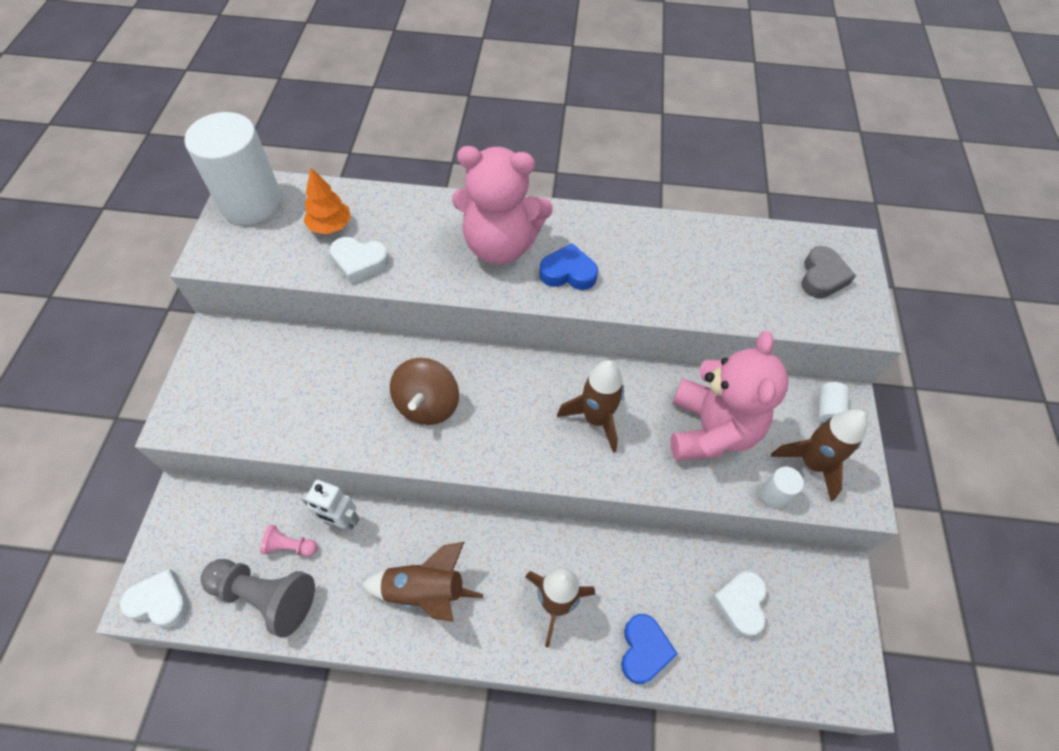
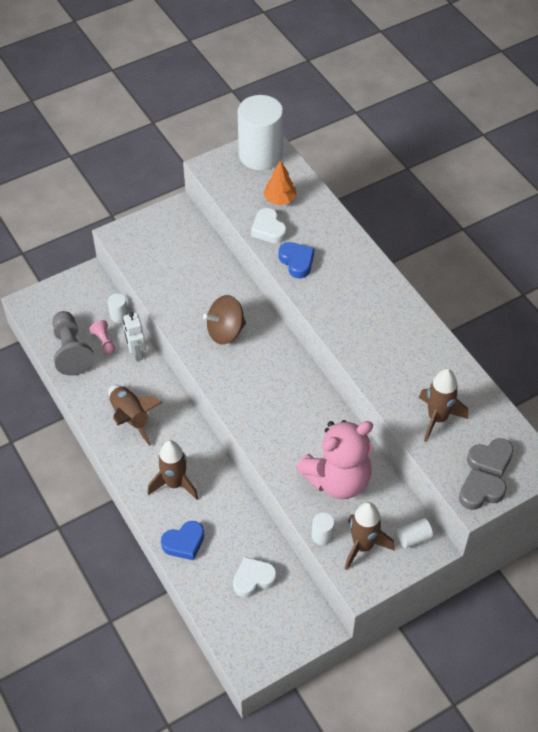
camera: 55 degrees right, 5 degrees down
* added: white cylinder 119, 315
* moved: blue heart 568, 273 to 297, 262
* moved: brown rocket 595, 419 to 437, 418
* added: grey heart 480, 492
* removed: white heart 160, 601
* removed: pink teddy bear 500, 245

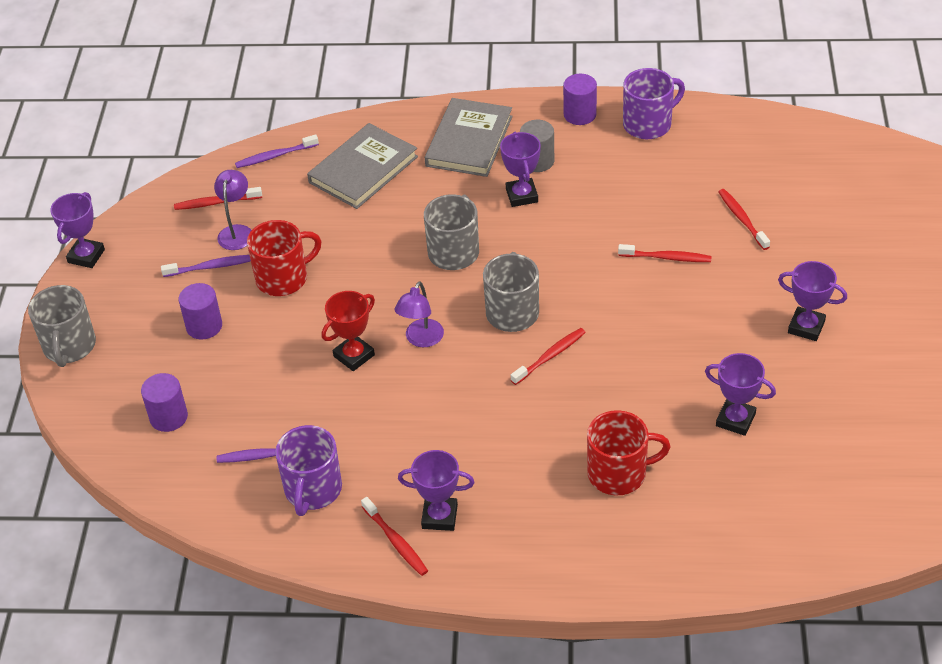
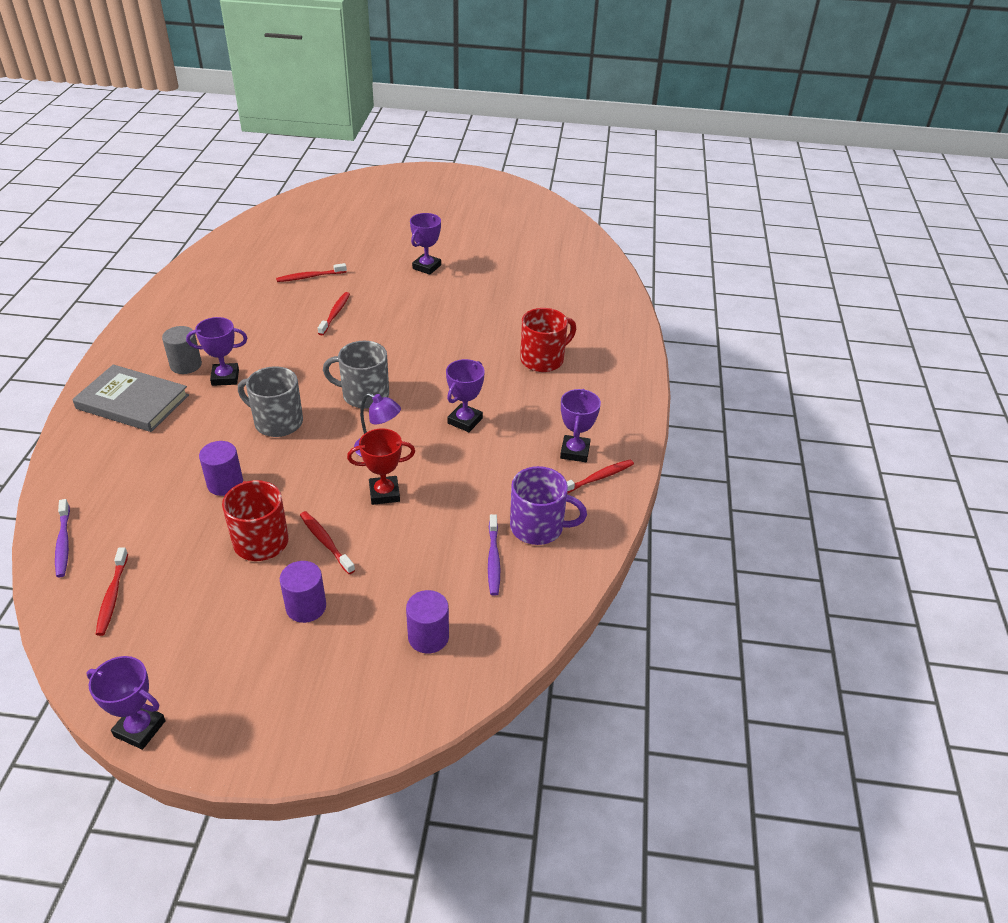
camera: 90 degrees left, 5 degrees down
* moved: purple cylinder 579, 114 to 225, 483
* moved: red toothbrush 550, 356 to 325, 542
* turned: red trophy 354, 356 = 384, 493 60 degrees counterclockwise
* moved: purple trophy 735, 420 to 465, 421
* turned: red mug 618, 473 = 543, 359 60 degrees clockwise
* removed: grey mug 69, 346
* removed: purple toothbrush 210, 267
* removed: purple lamp 237, 232
* removed: grey book 363, 169
* removed: purple mug 648, 124

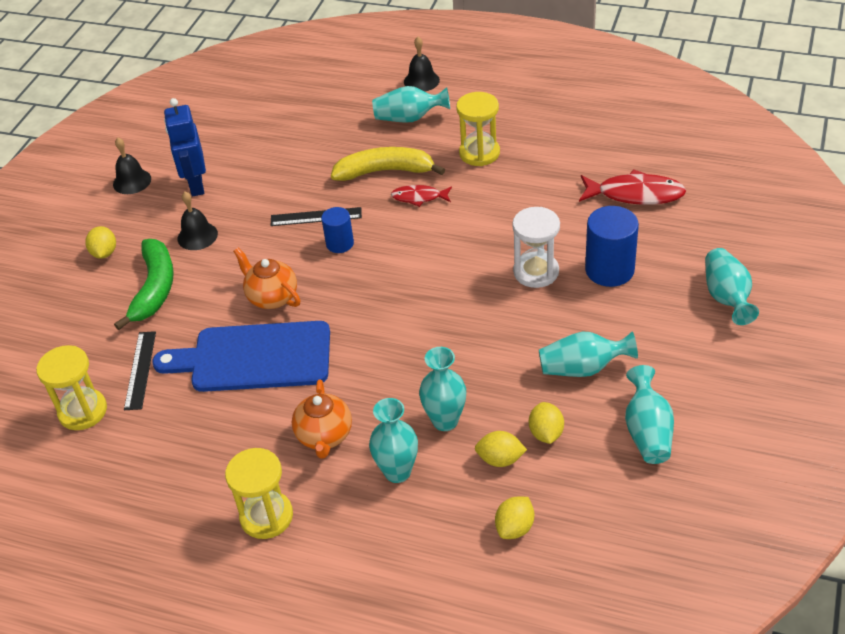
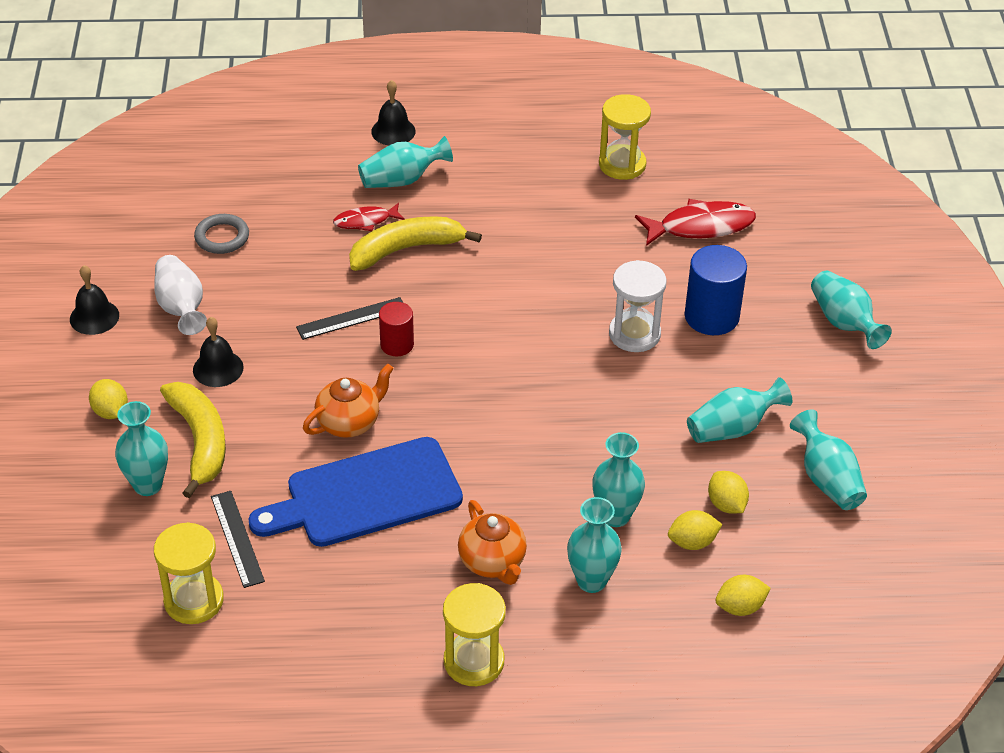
camera: 25 degrees left, 0 degrees up
* added: turquoise vase 148, 485
* replaced: blue robot 196, 185 to white vase 181, 307
* recoloured: green banana 154, 289 to yellow banana 200, 441
* added: grey ring 222, 237
* turned: orange teapot 272, 297 = 349, 422 120 degrees clockwise
* moved: red fish 419, 197 to 365, 221
* recoloured: blue cylinder 340, 243 to red cylinder 397, 344
* moved: yellow hourglass 479, 153 to 622, 164
* turned: yellow lemon 515, 528 = 740, 607 60 degrees clockwise

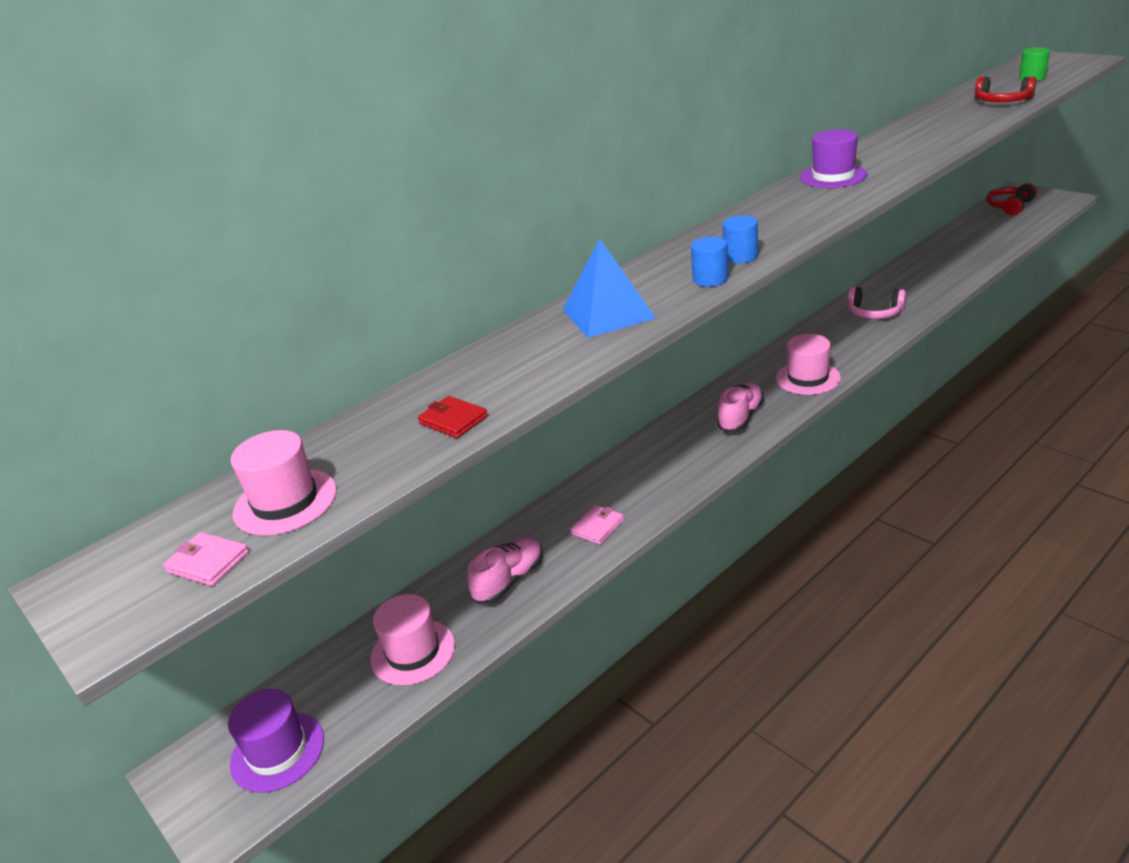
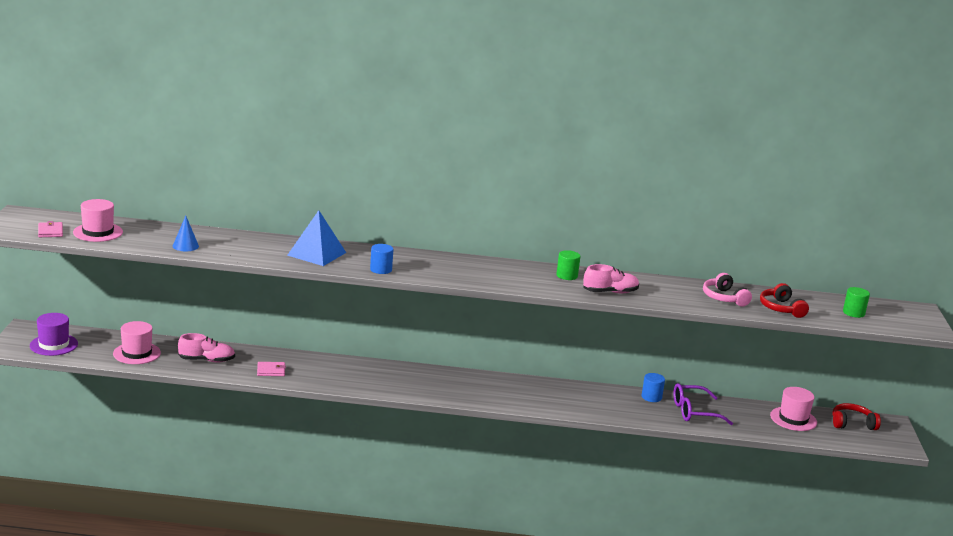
camera: 40 degrees right, 10 degrees down
* replaced: red wallet 453, 420 to blue cone 185, 246
* replaced: purple hat 833, 176 to green cylinder 567, 276
* moved: pink shoe 740, 417 to 610, 292
* moved: blue cylinder 740, 256 to 651, 397
* added: purple glasses 694, 412
* moved: pink headphones 874, 312 to 724, 298
* moved: pink hat 807, 378 to 793, 419

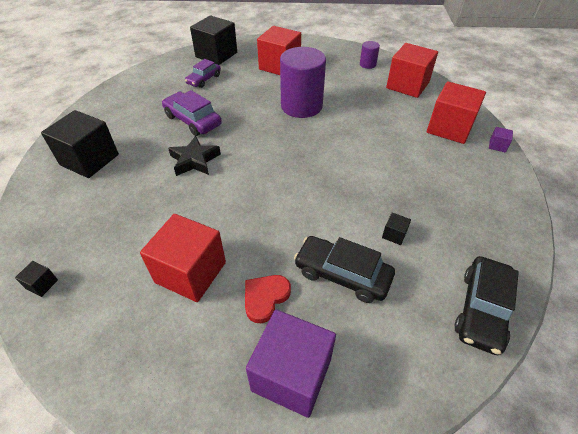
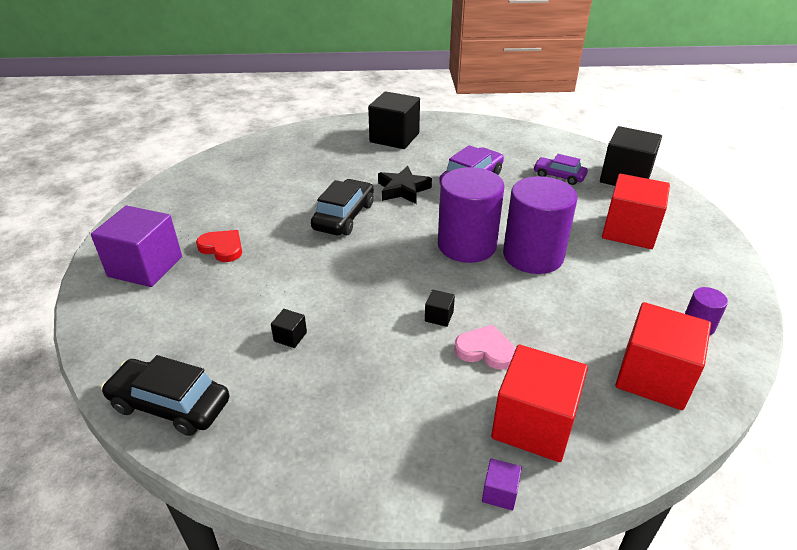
camera: 85 degrees right, 10 degrees down
* moved: black car 342, 274 to 344, 216
* moved: black cube 42, 284 to 439, 316
* added: purple cylinder 467, 245
* added: pink heart 485, 350
* removed: red cube 190, 272

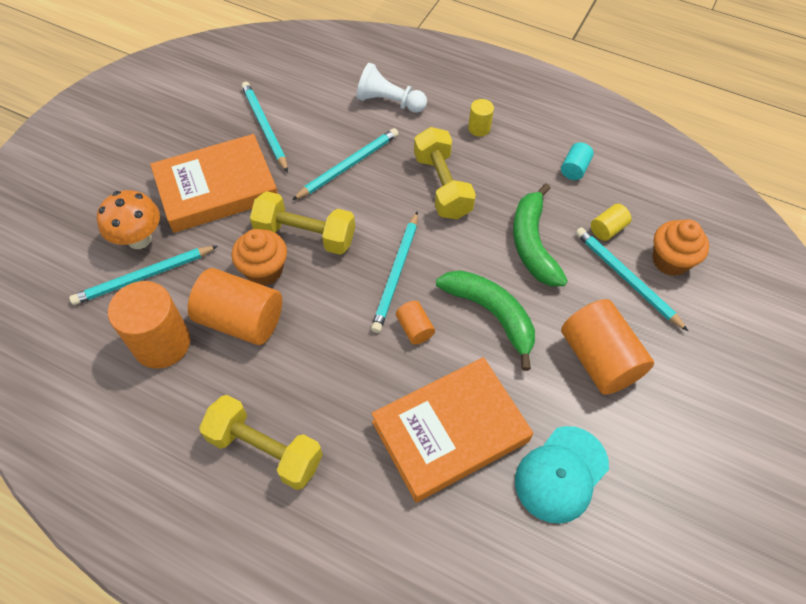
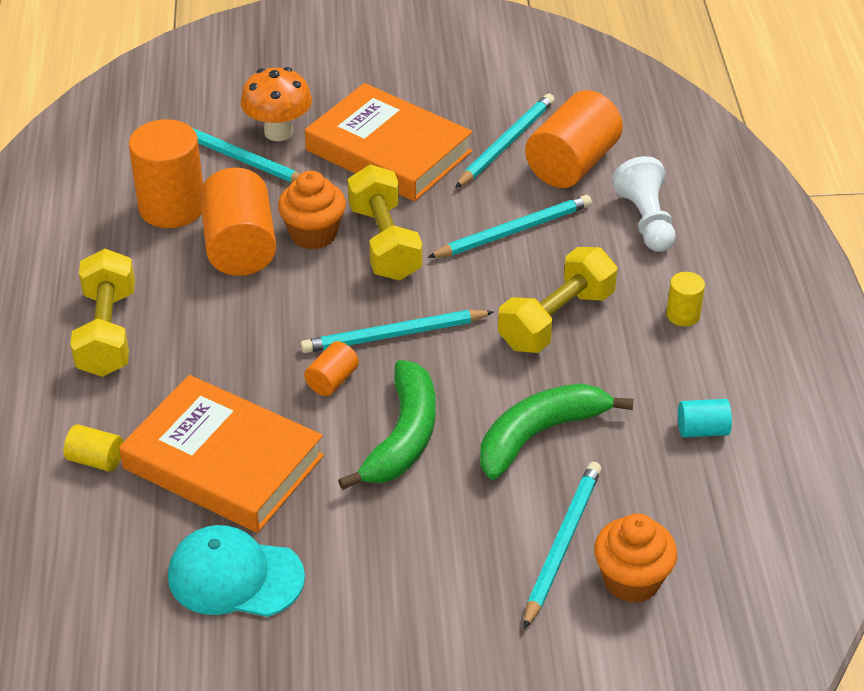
camera: 60 degrees right, 15 degrees down
* moved: yellow cylinder 607, 229 to 96, 460
* turned: turquoise pencil 348, 165 = 513, 231 45 degrees counterclockwise
* moved: orange cylinder 599, 359 to 572, 164

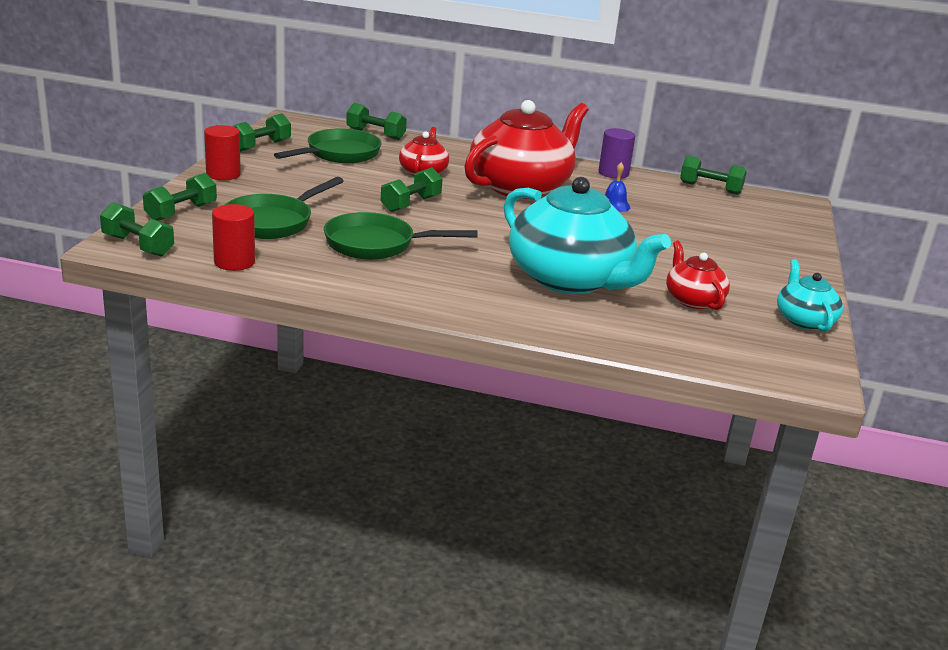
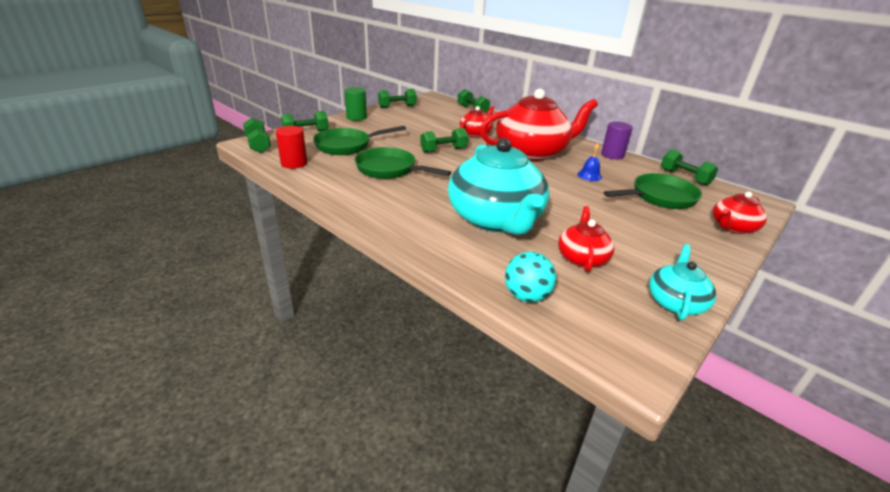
camera: 30 degrees right, 5 degrees up
* recoloured: red cylinder 223, 174 to green cylinder 356, 117
* added: turquoise ball 526, 296
* moved: green pan 339, 154 to 659, 197
* added: red teapot 732, 227

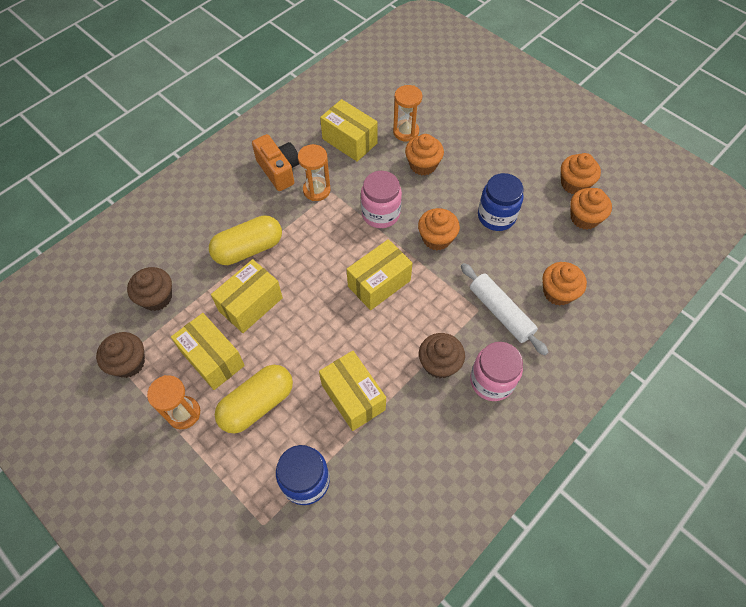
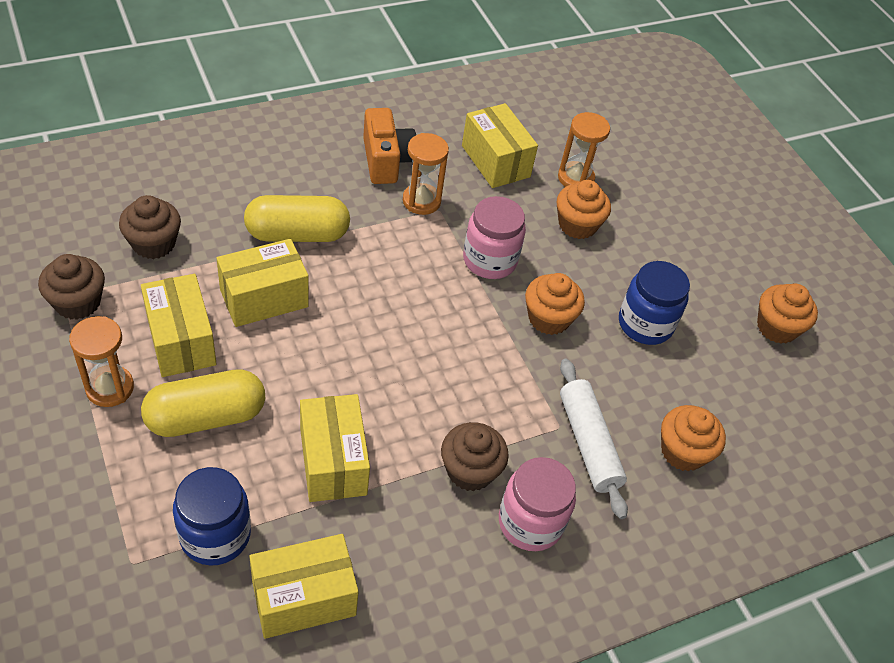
camera: 15 degrees right, 10 degrees down
* moved: yellow box 379, 283 to 304, 598
* removed: orange cupcake 584, 218

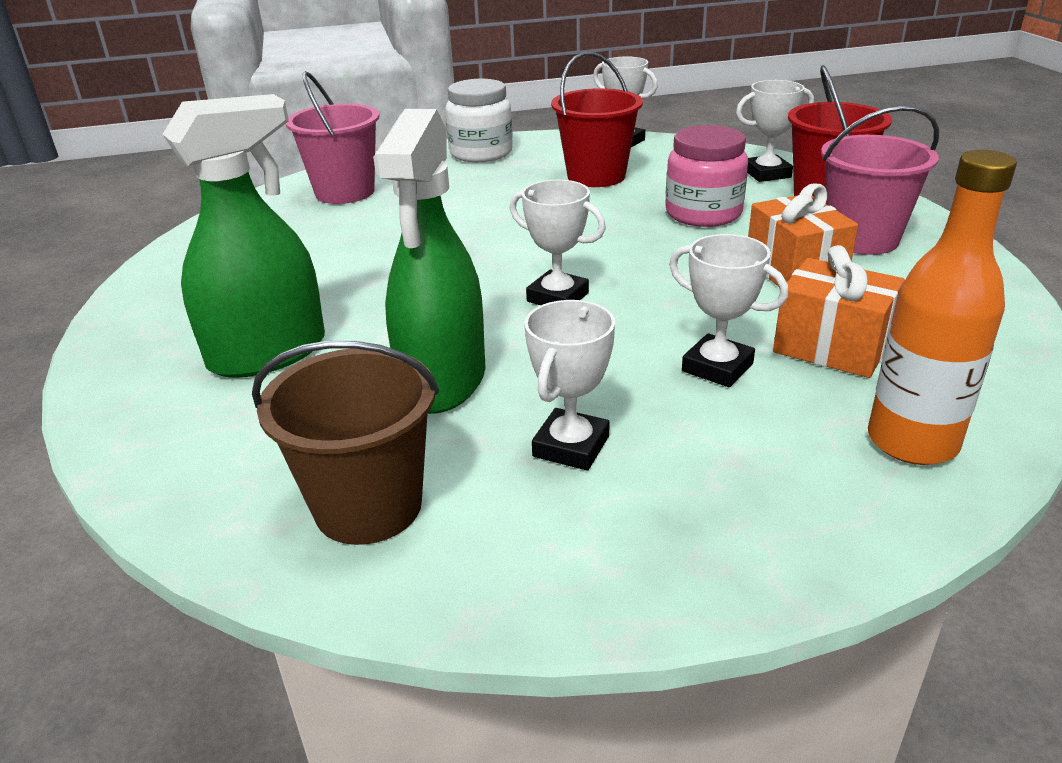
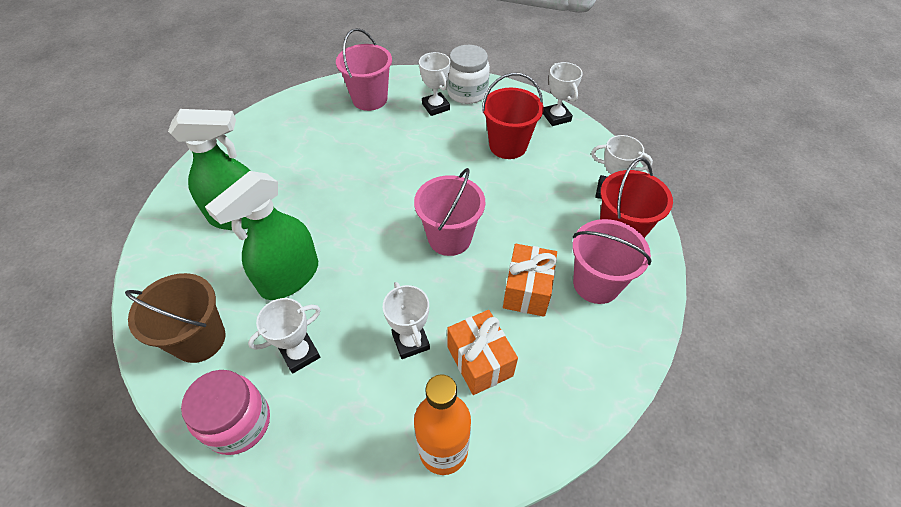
camera: 30 degrees right, 20 degrees up
* moved: pink jar 703, 213 to 238, 423
* added: pink bucket 449, 238
* moved: white trophy 557, 297 to 435, 107

